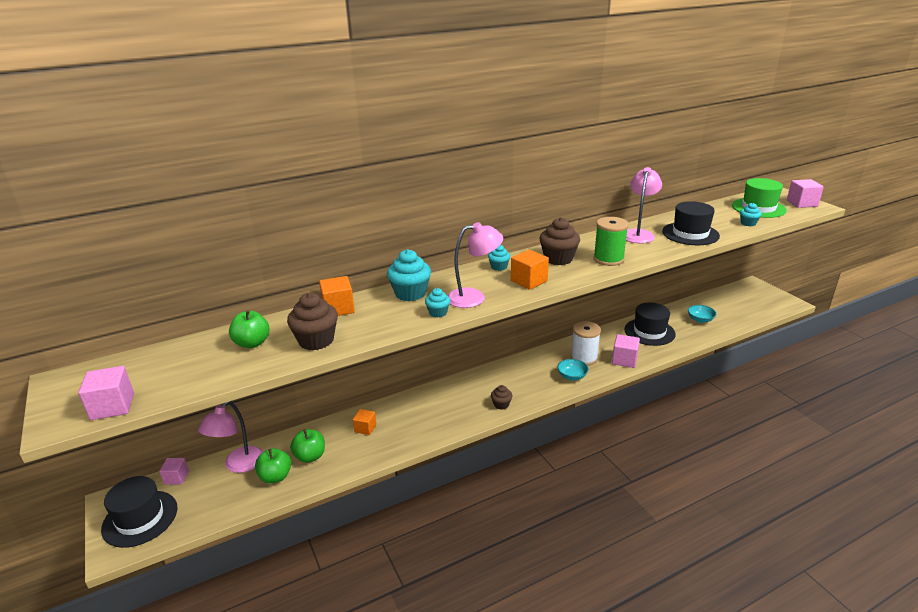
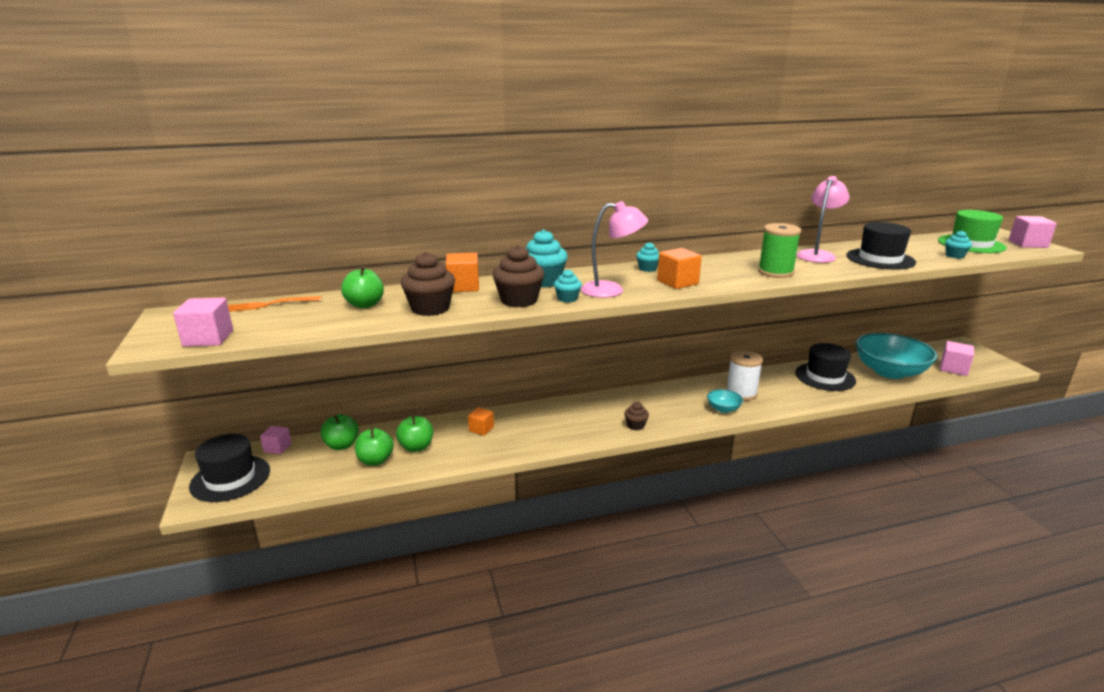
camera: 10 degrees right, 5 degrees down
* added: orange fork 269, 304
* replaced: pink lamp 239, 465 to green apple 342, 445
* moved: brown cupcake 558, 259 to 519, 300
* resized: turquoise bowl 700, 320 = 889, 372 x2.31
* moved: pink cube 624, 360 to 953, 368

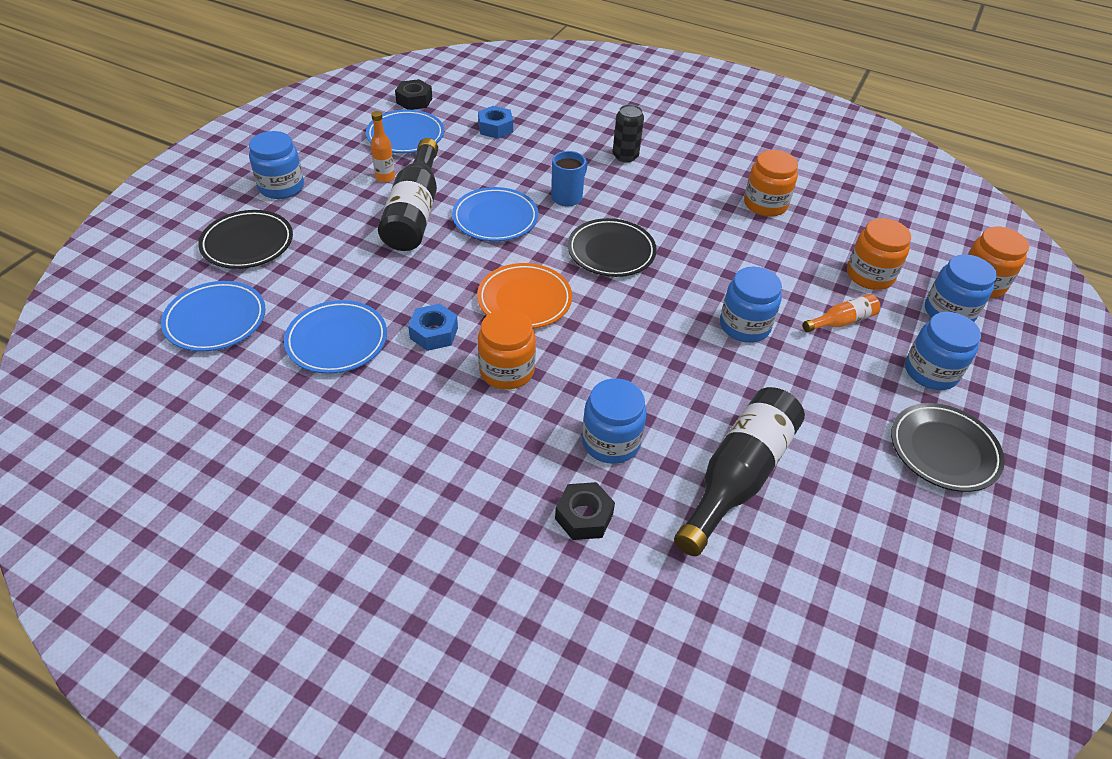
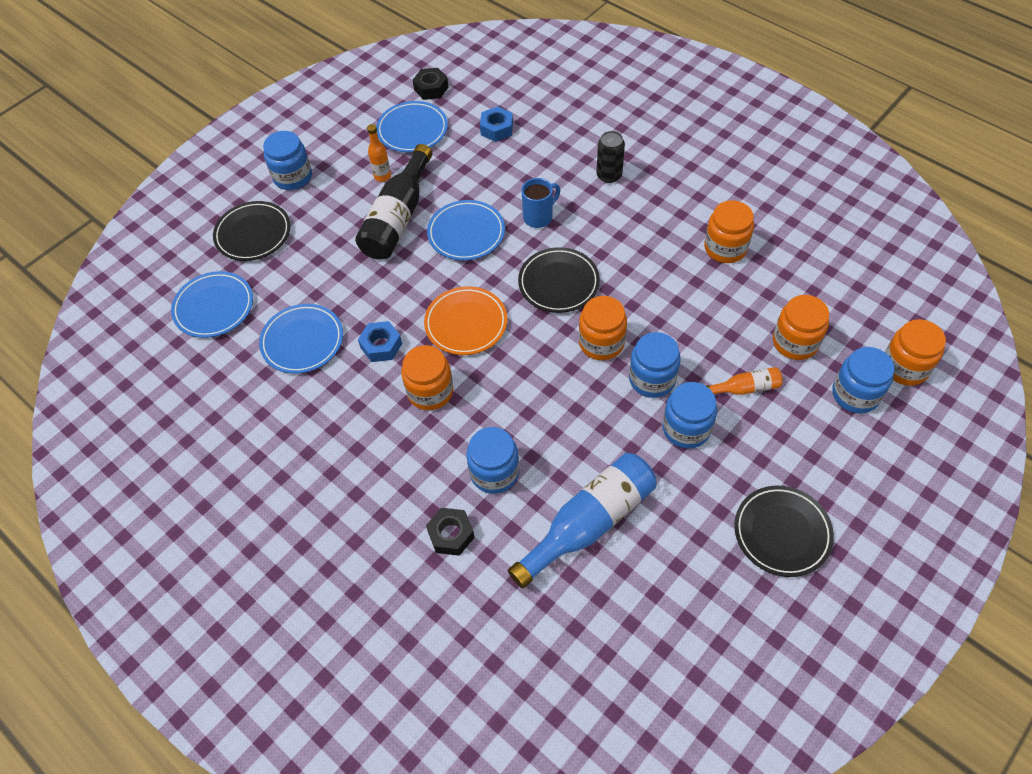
camera: 20 degrees right, 10 degrees up
* recoloured: black bottle 738, 476 to blue bottle 589, 523
* added: orange jar 601, 343
* moved: blue jar 930, 372 to 686, 428

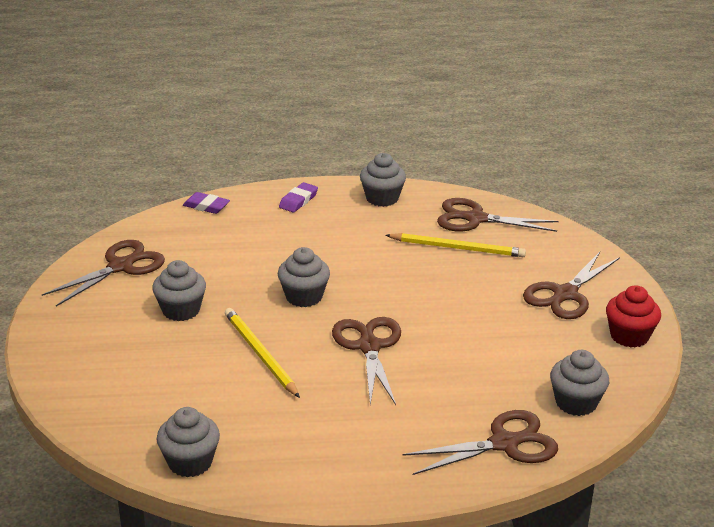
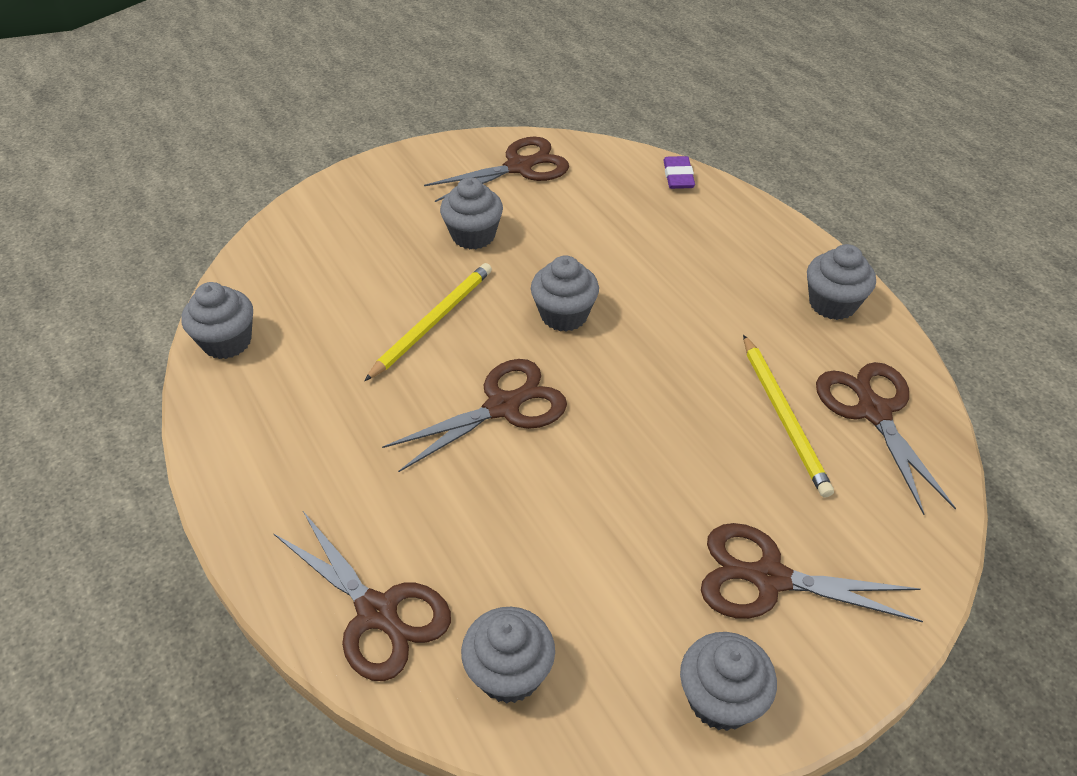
camera: 65 degrees right, 15 degrees up
* turned: brown scissors 120, 266 = 519, 167 45 degrees counterclockwise
* recoloured: red cupcake 629, 336 to grey cupcake 721, 699
* removed: purple eraser 298, 200

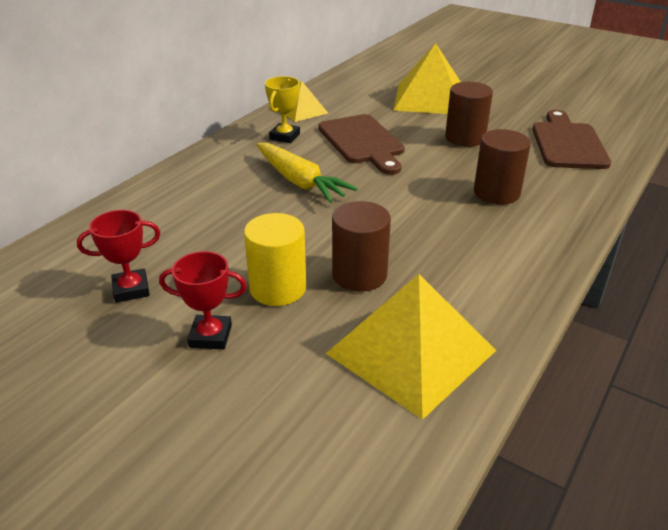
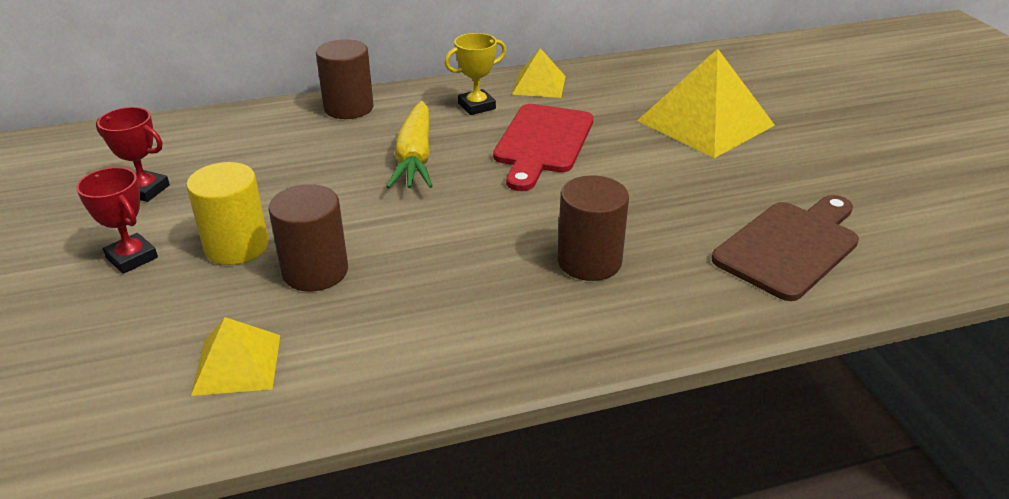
camera: 40 degrees right, 0 degrees up
* resized: yellow pyramid 411, 352 = 237, 364 x0.54
* moved: brown cylinder 465, 138 to 348, 108
* recoloured: brown cutting board 362, 142 to red cutting board 542, 142

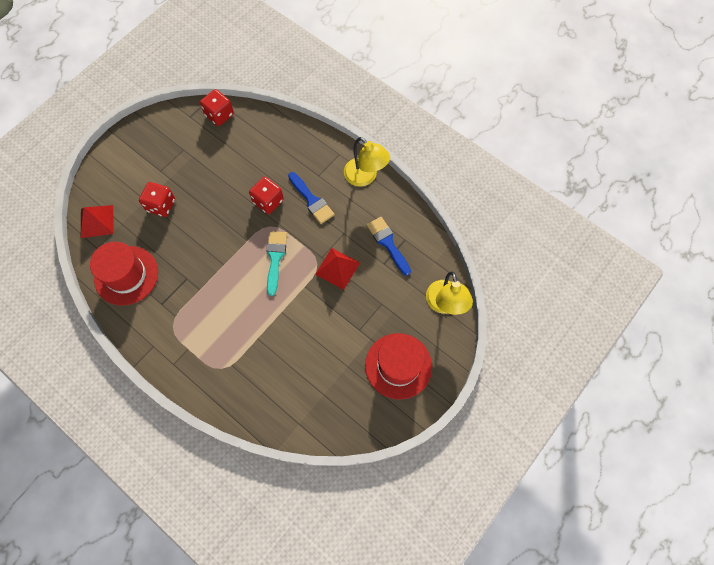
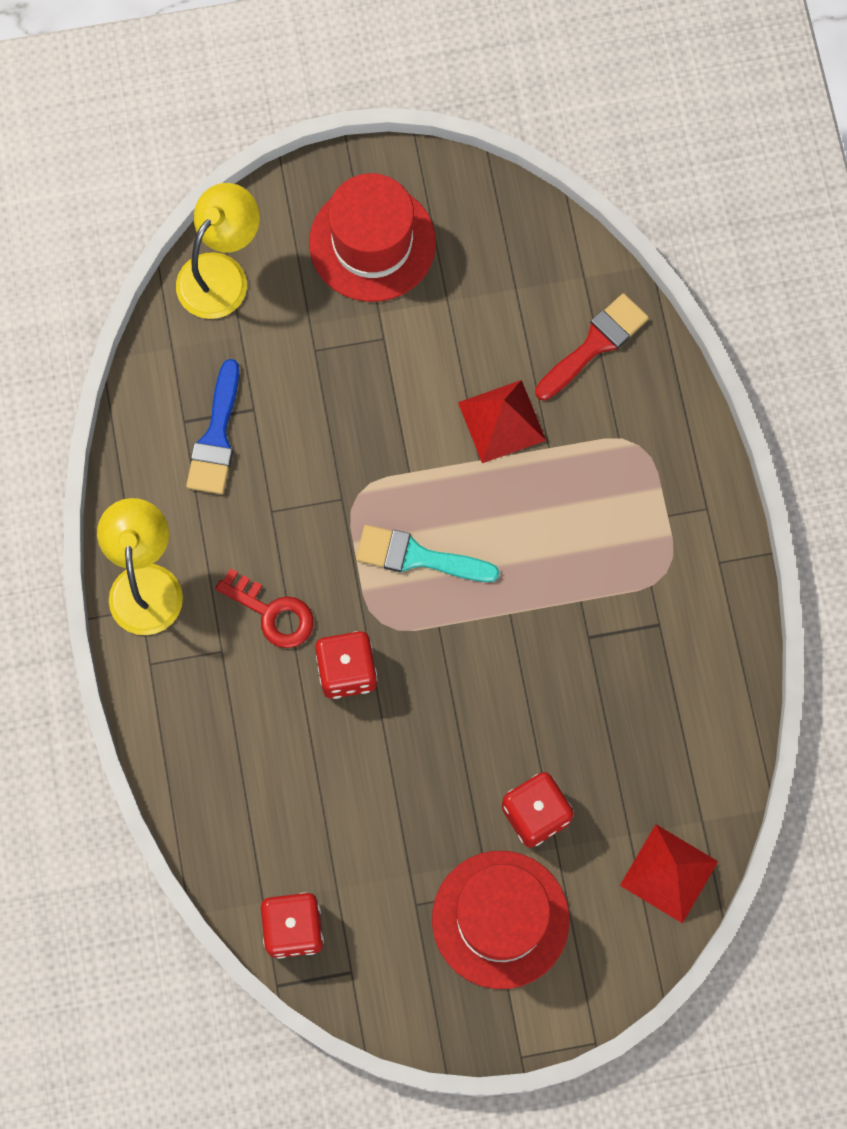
camera: 140 degrees left, 5 degrees up
* replaced: blue brush 312, 200 to red key 272, 613
* turned: turquoise brush 275, 258 = 417, 557 60 degrees clockwise
* moved: red hat 126, 275 to 500, 919
* moved: red pyramid 337, 268 to 502, 421
* added: red brush 595, 344

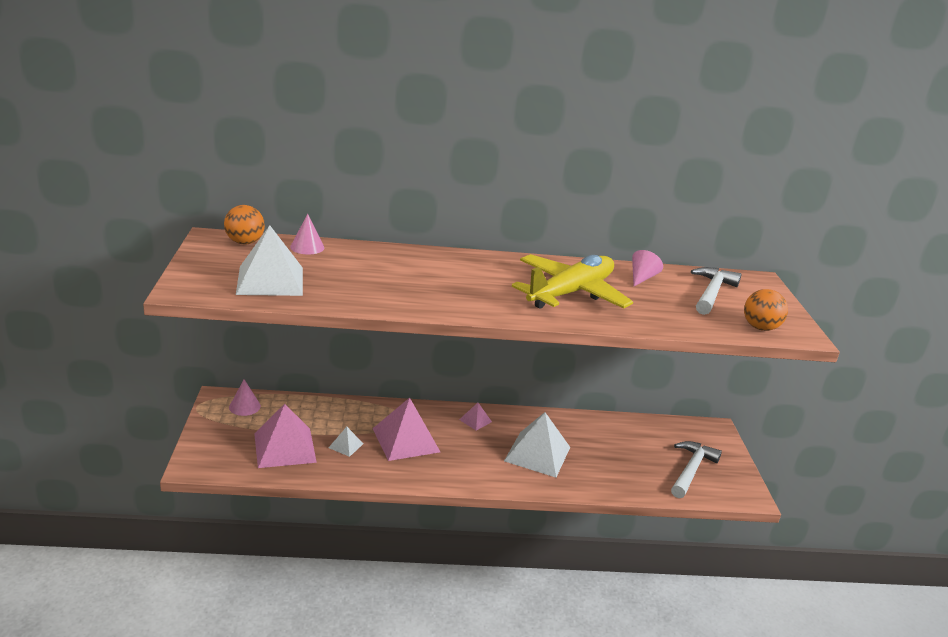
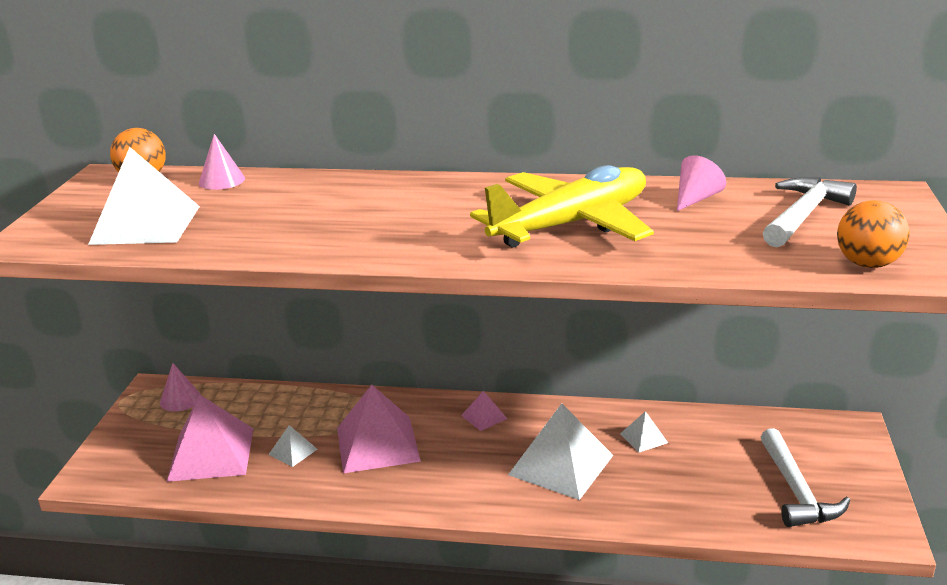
camera: 15 degrees right, 0 degrees up
* added: white pyramid 643, 438
* turned: white hammer 691, 470 = 796, 491 135 degrees clockwise

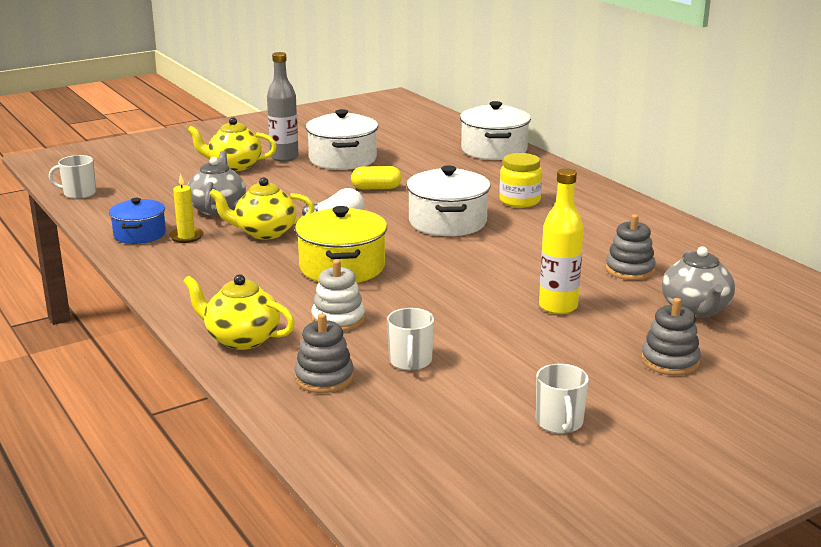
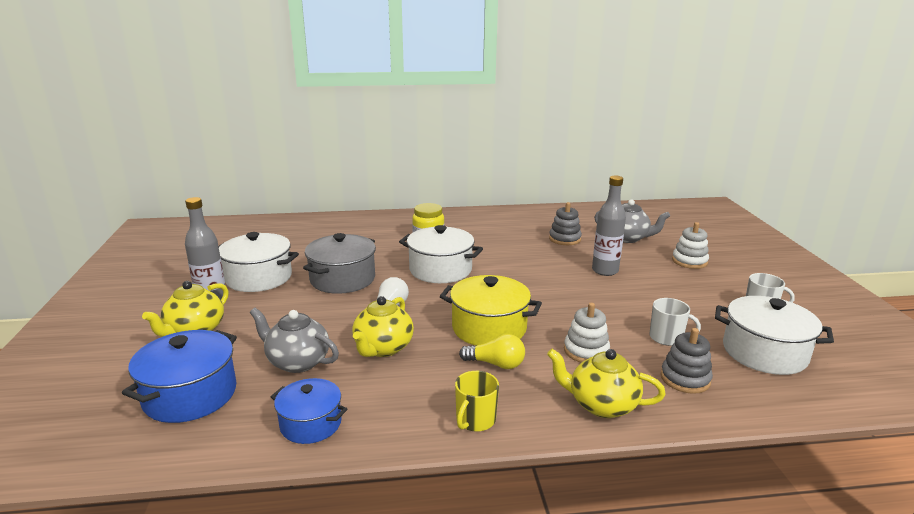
camera: 65 degrees left, 0 degrees up
* added: blue pot 190, 395
* replaced: yellow capsule 376, 188 to grey pot 342, 279
* added: yellow mug 475, 420
* added: yellow light bulb 496, 364
* turned: yellow teapot 241, 339 = 601, 405 60 degrees clockwise
* recoloured: yellow bottle 558, 307 to grey bottle 605, 271
* recoloured: grey stacking toy 670, 361 to white stacking toy 689, 261
* moved: white pot 494, 150 to 764, 352
* removed: white mug 79, 193
* removed: yellow candle 186, 237

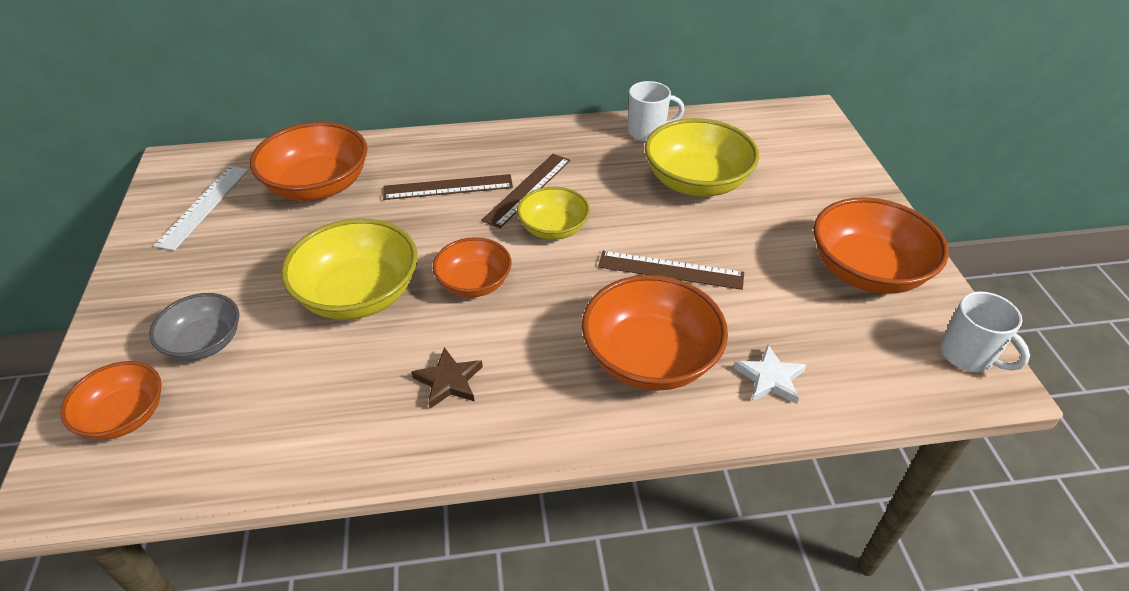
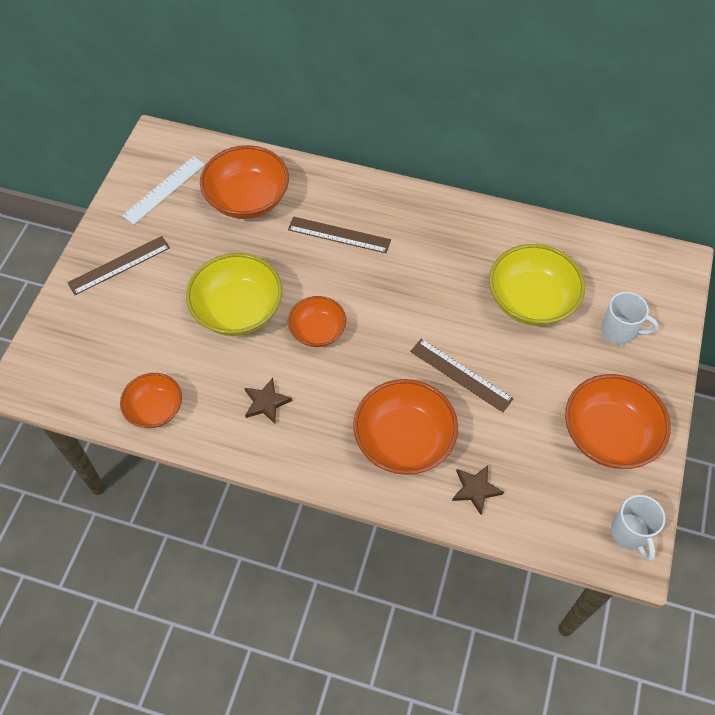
camera: 25 degrees right, 15 degrees up
* moved: brown ruler 527, 189 to 119, 265
* moved: orange bowl 125, 416 to 155, 409
* recoloured: white star 770, 378 to brown star 475, 489
* moved: white mug 647, 132 to 619, 331
* removed: grey bowl 204, 342
* removed: yellow bowl 553, 228

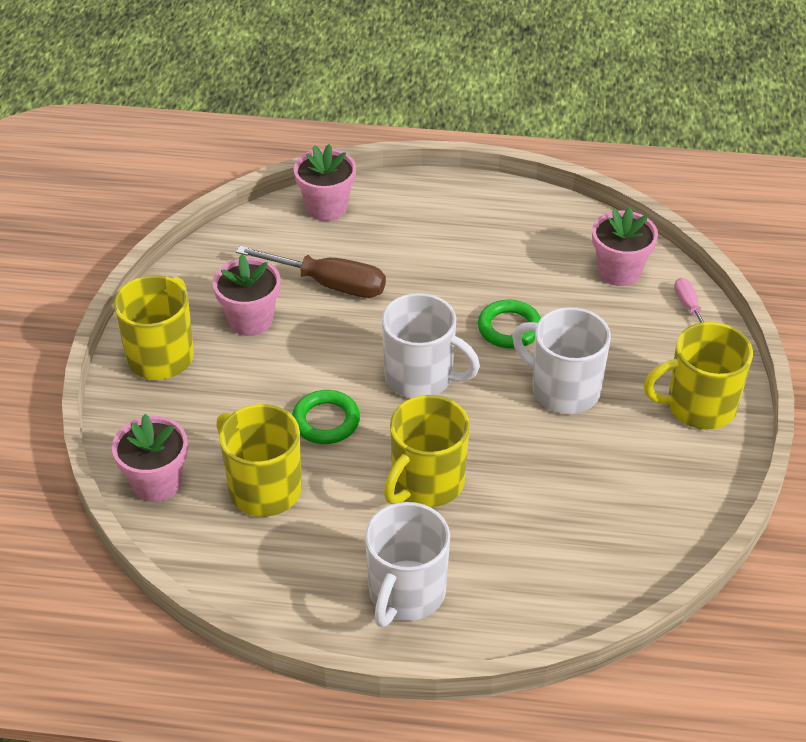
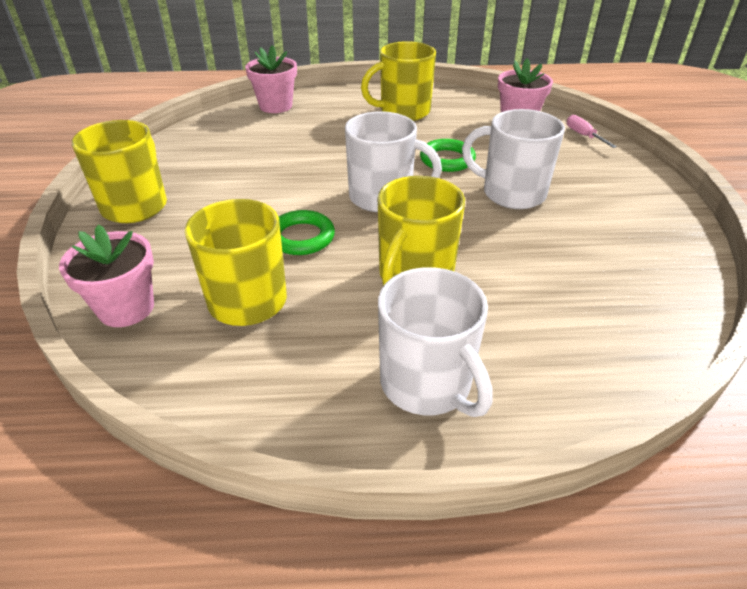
camera: 10 degrees left, 5 degrees down
* moved: yellow mug 699, 406 to 403, 112
* turned: white mug 406, 593 = 427, 384 45 degrees counterclockwise
* removed: pink flower pot 250, 320
* removed: brown screwdriver 328, 284

